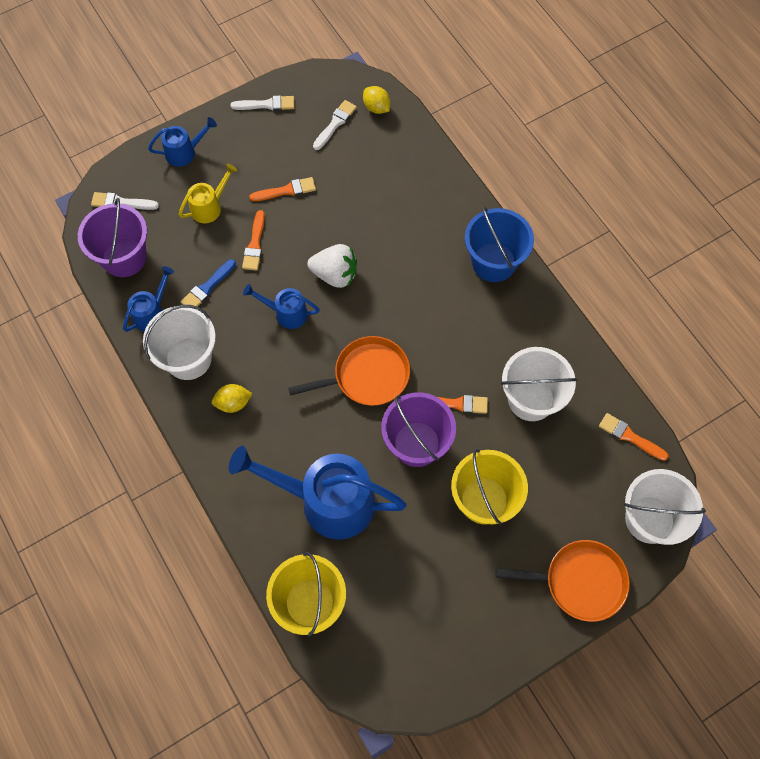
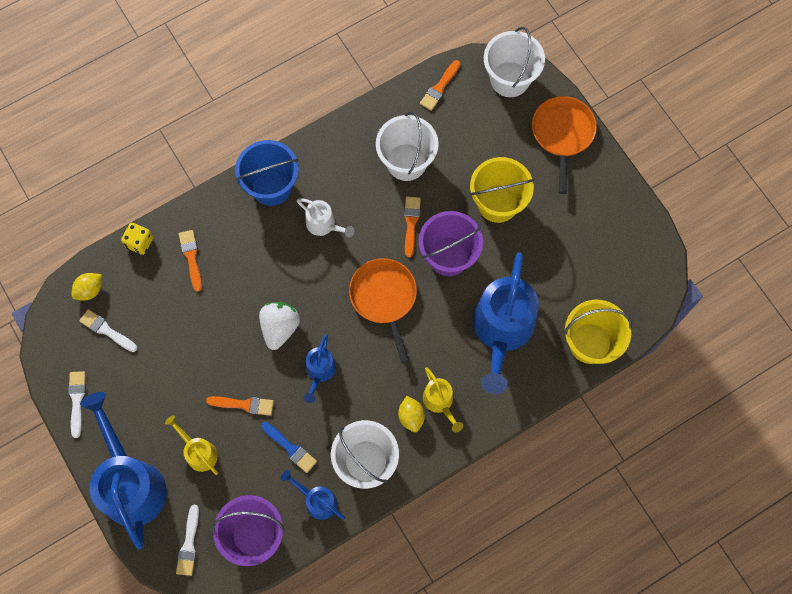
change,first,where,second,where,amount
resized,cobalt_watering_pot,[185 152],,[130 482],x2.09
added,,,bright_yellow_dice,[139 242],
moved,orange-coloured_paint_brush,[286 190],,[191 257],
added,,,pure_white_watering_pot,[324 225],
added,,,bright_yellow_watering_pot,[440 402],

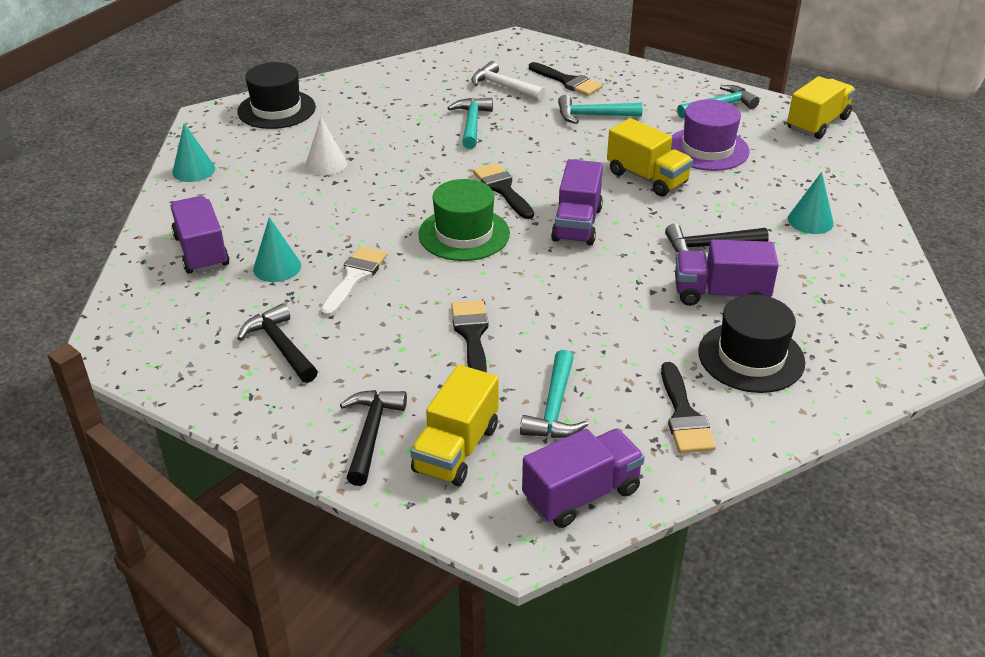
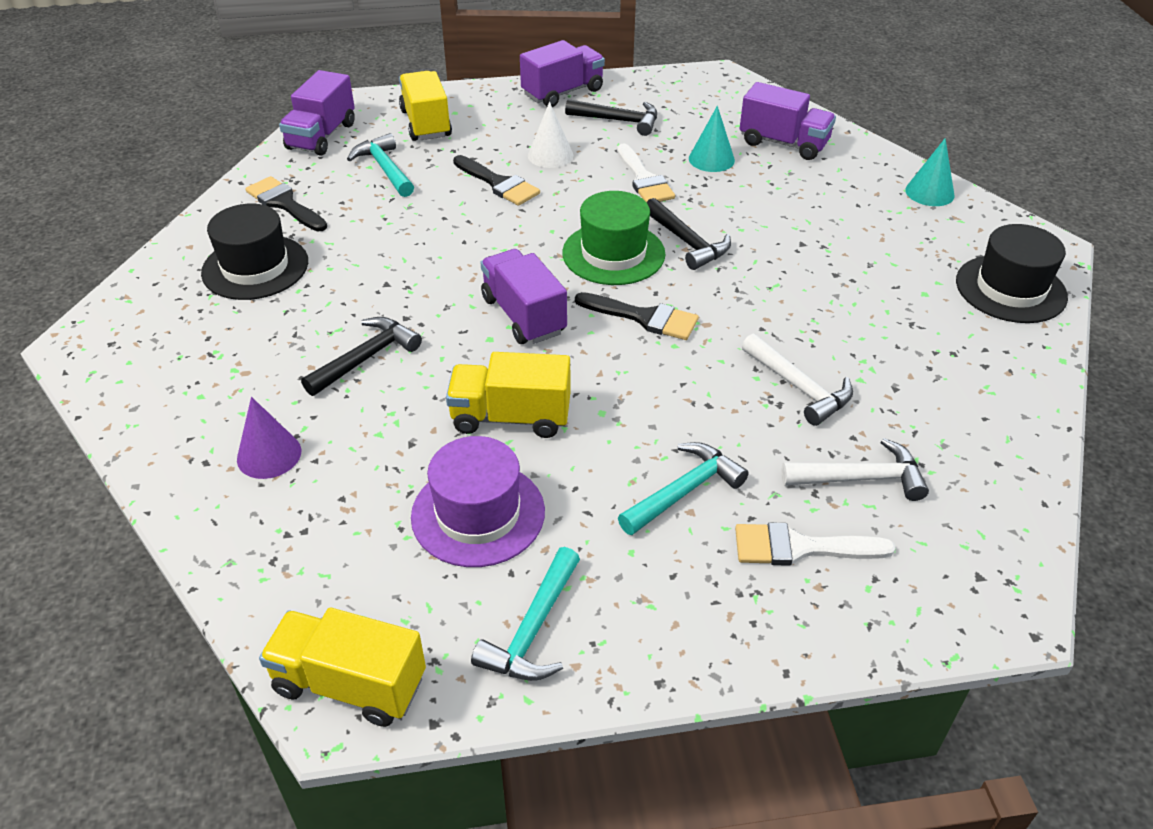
change,first,where,second,where,amount
recoloured,aqua_cone_shape,[810 221],royal_purple_cone_shape,[269 455],
turned,bright_yellow_truck,[817 124],,[349 684],105 degrees clockwise
moved,royal_purple_truck,[720 294],,[563 92],
moved,pure_white_cone_shape,[326 164],,[550 155],
moved,jet-black_hammer,[371 433],,[687 242],
recoloured,jet-black_paint_brush,[568 81],pure_white_paint_brush,[800 547],
recoloured,aqua_hammer,[472 124],pure_white_hammer,[799 387],

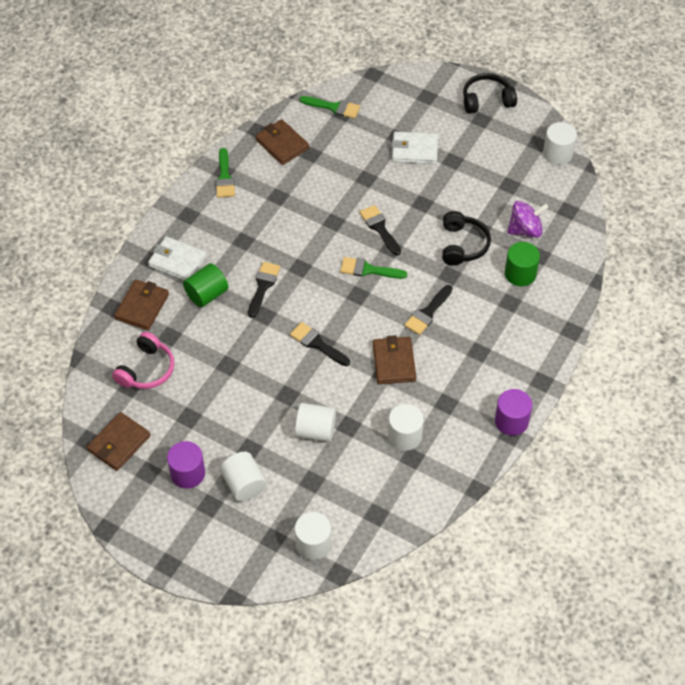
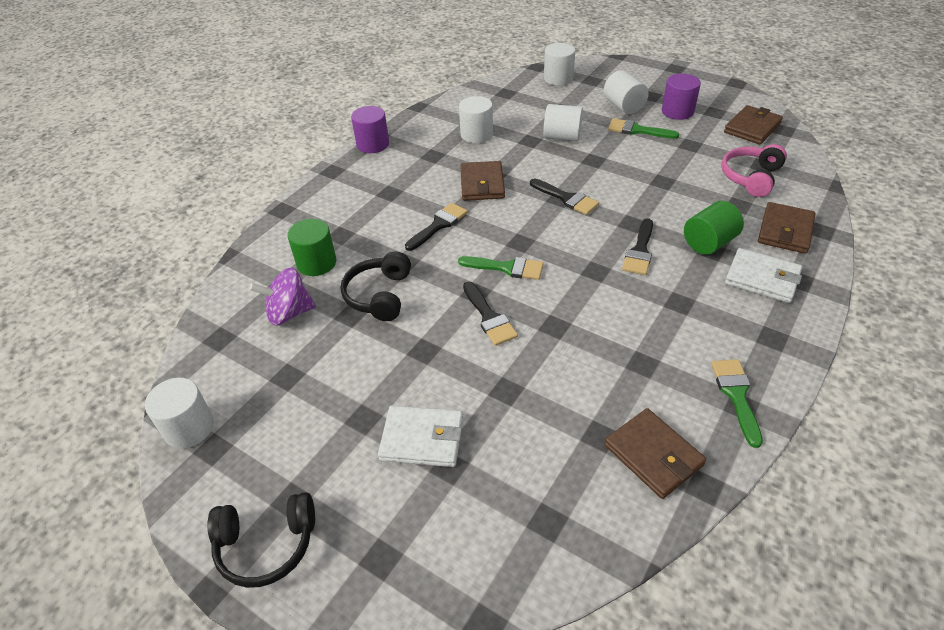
change,first,where,second,where,amount
moved,green_paint_brush,[334 107],,[637 130],

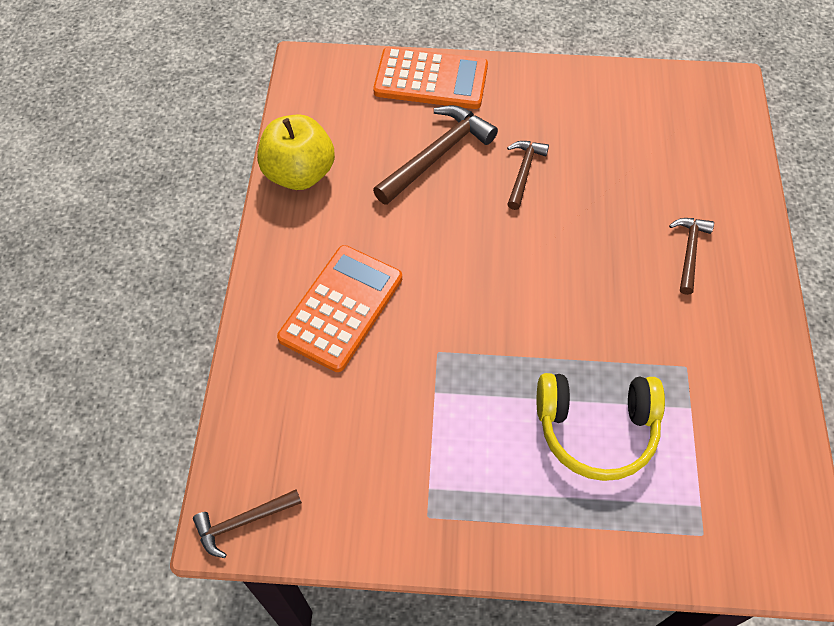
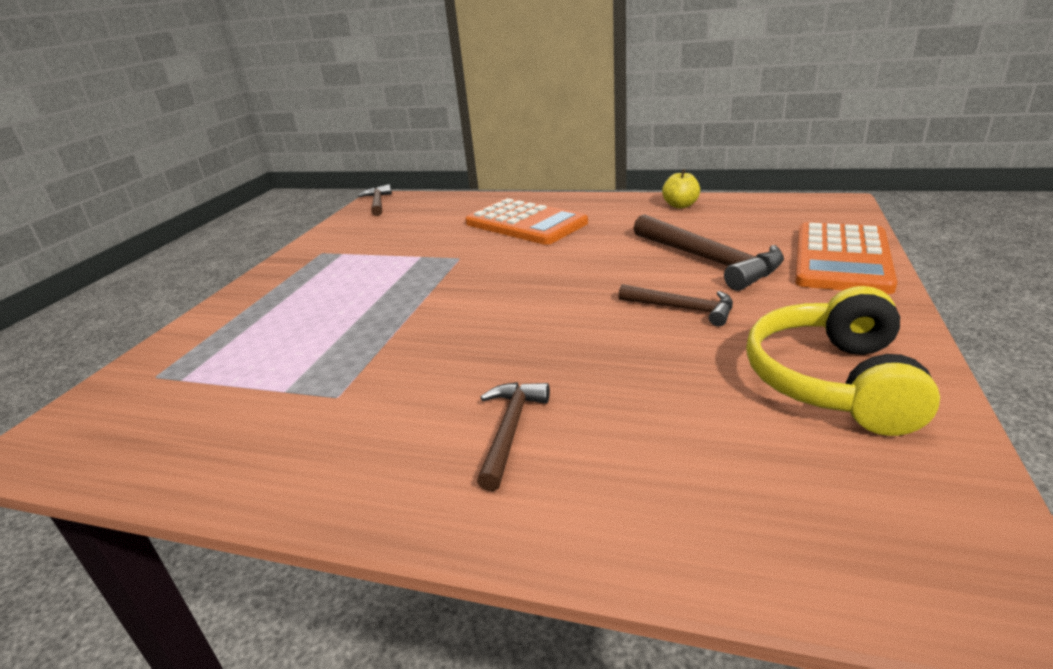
change,first,where,second,where,amount
turned,dark_brown_hammer,[689 252],,[510 430],105 degrees counterclockwise
resized,bright_yellow_toy_apple,[299 174],,[680 205],x0.51
moved,bright_yellow_headphones,[596 429],,[833 381],

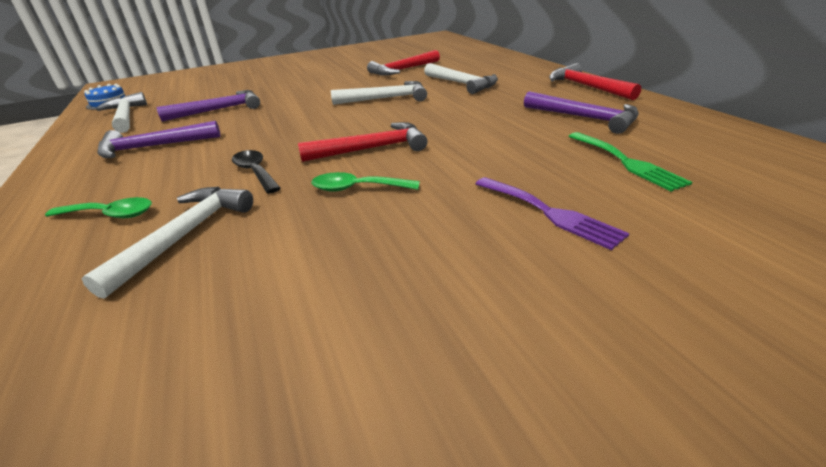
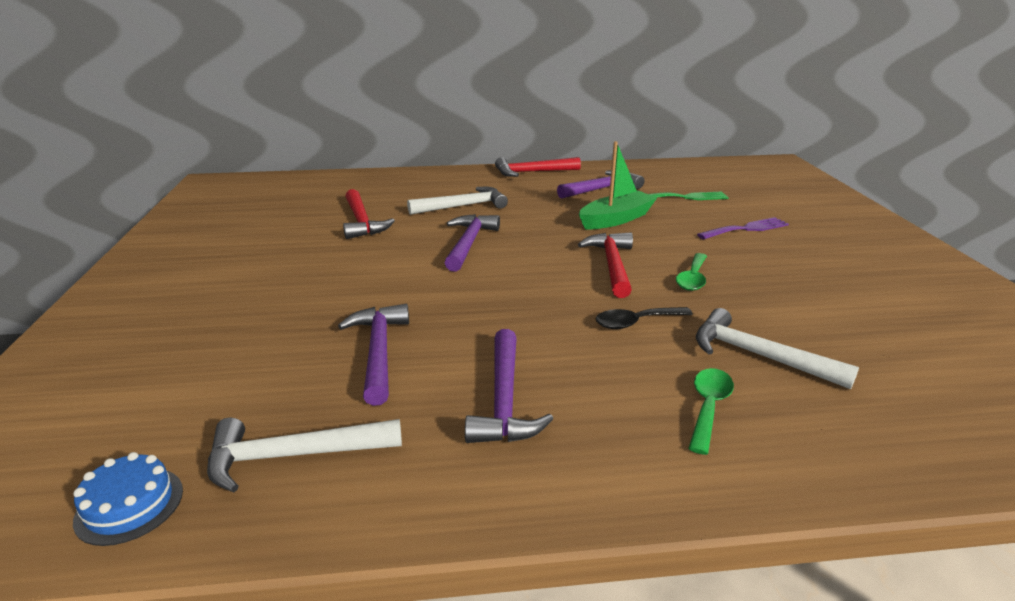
change,first,where,second,where,amount
recoloured,pure_white_hammer,[385 99],royal_purple_hammer,[468 243],
added,,,green_toy_boat,[616 219],

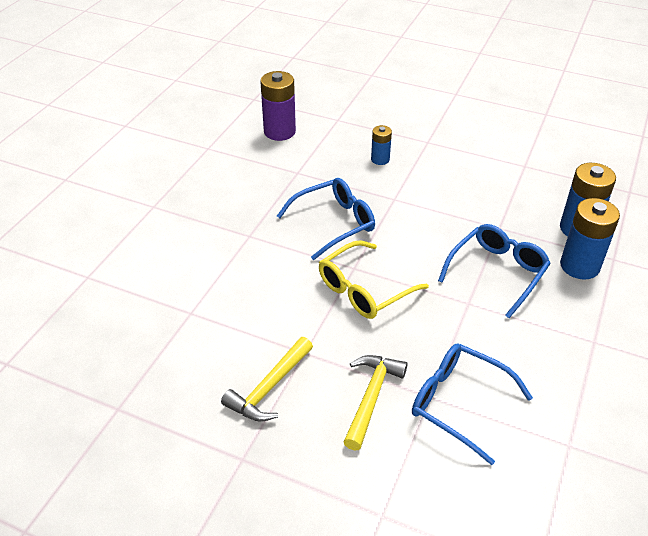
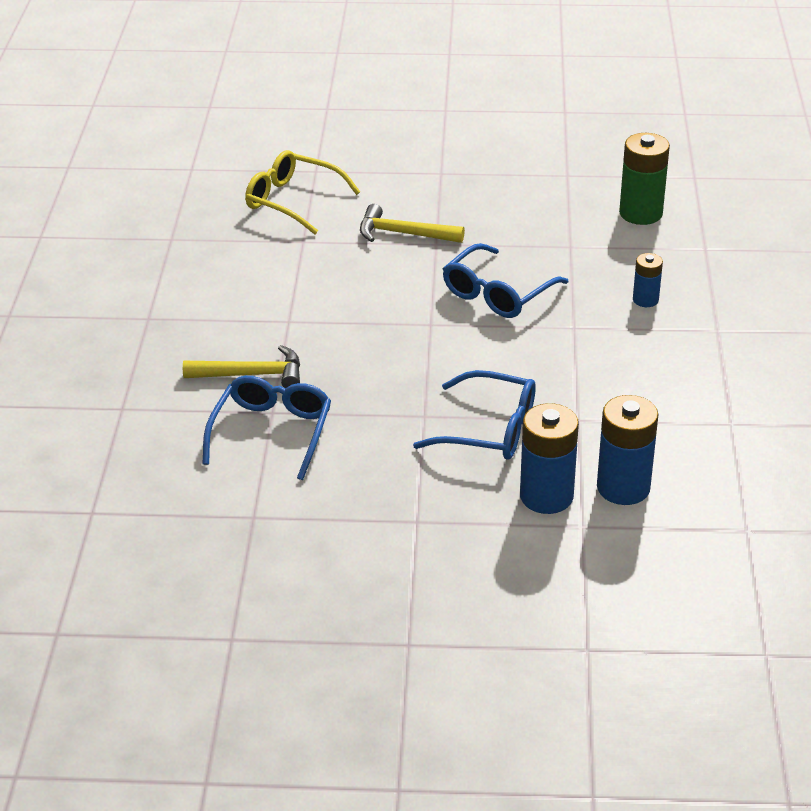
change,first,where,second,where,amount
moved,bright_yellow_spectacles,[363 290],,[292 200],
moved,bright_yellow_hammer,[269 388],,[403 234],
turned,cobalt_spectacles,[335 223],,[497 294],90 degrees clockwise
recoloured,royal_purple_power_cell,[279 132],green_power_cell,[640 213],

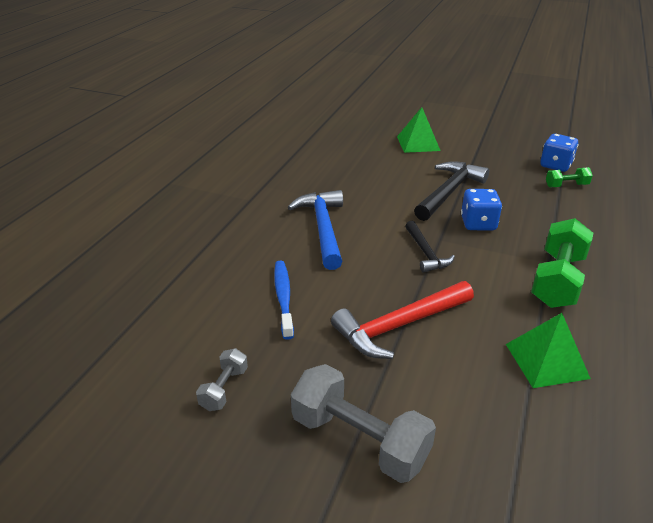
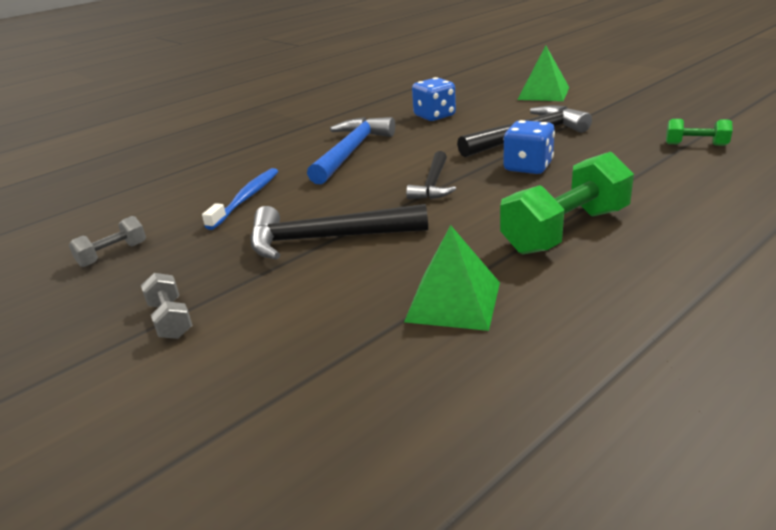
change,first,where,second,where,amount
resized,ash-grey_free_weight,[359 440],,[170 320],x0.51
recoloured,red_hammer,[400 326],jet-black_hammer,[327 239],
moved,cobalt_dice,[555 165],,[434 116],

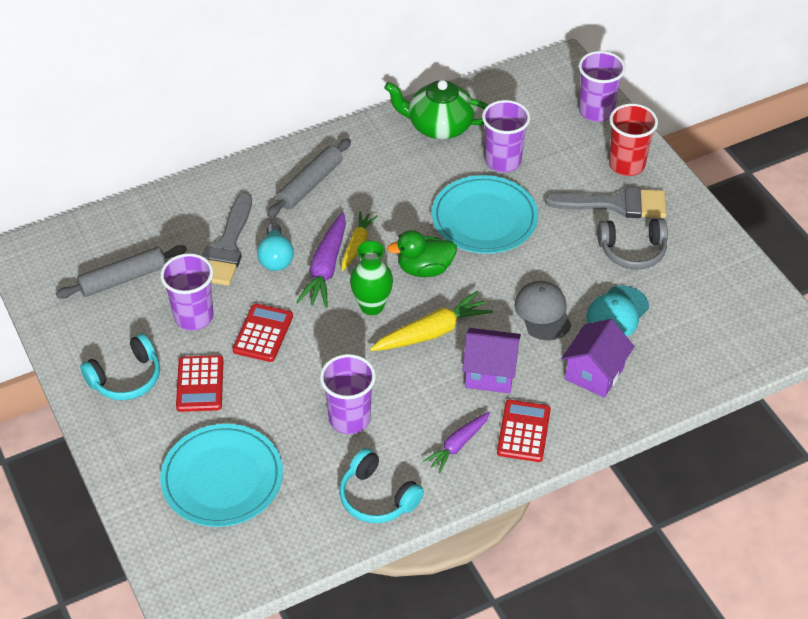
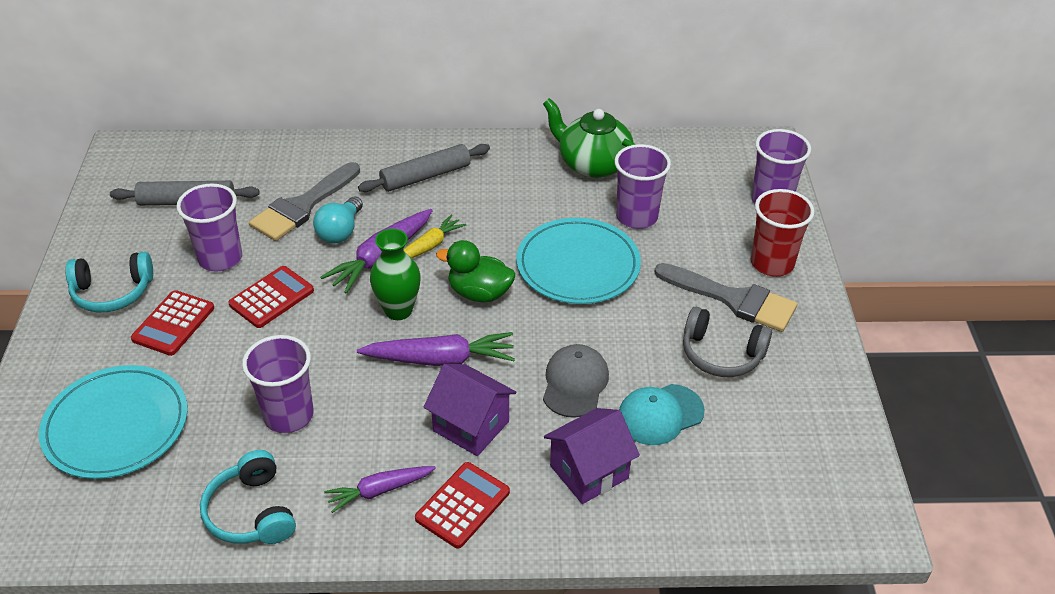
change,first,where,second,where,amount
recoloured,bright_yellow_carrot,[432 332],royal_purple_carrot,[441 359],

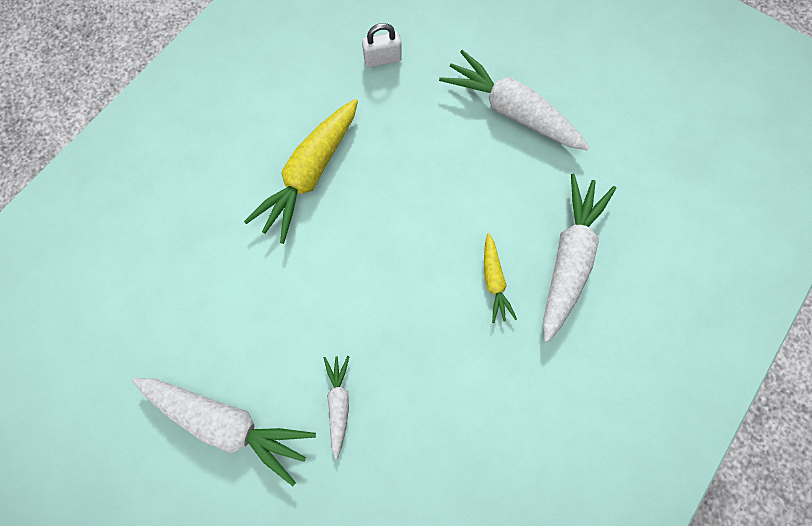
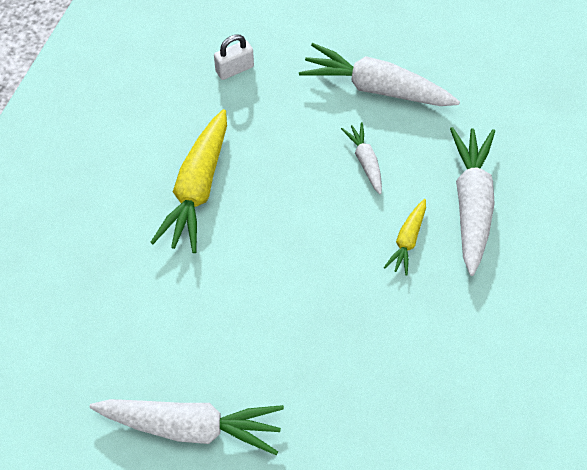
change,first,where,second,where,amount
moved,pure_white_carrot,[339 403],,[365 161],
turned,bright_yellow_carrot,[493 281],,[407 241],45 degrees clockwise

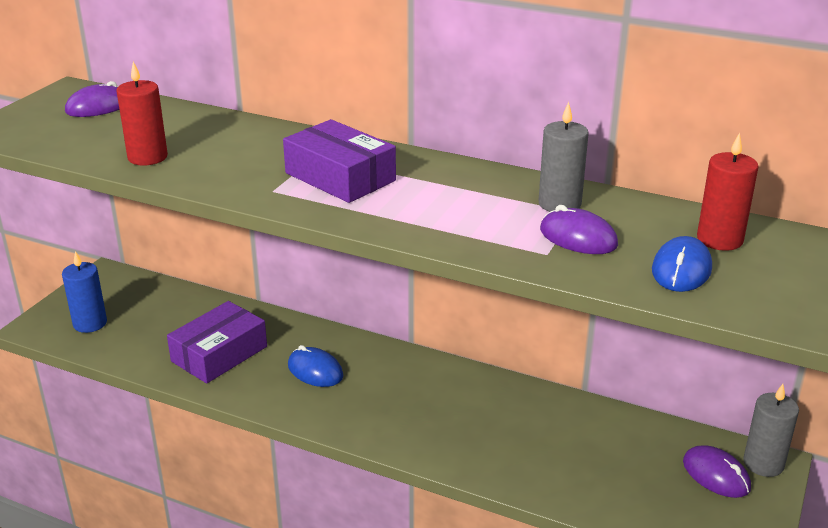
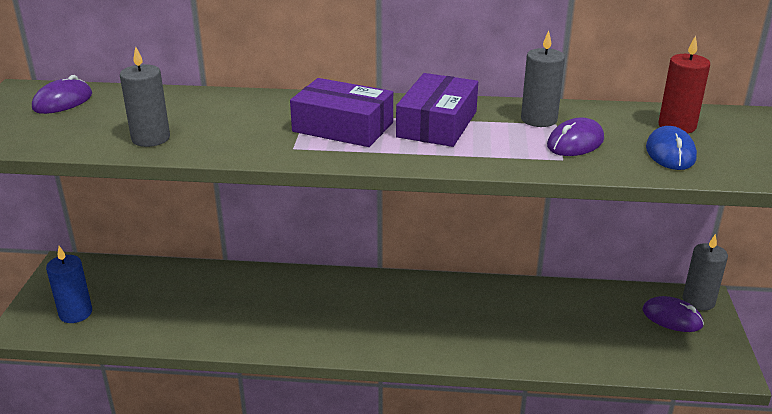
change,first,where,second,where,amount
recoloured,red_wax_candle,[147 157],ash-grey_wax_candle,[151 138],
moved,royal_purple_box,[219 354],,[437 124],
turned,royal_purple_computer_mouse,[578 237],,[575 143],60 degrees counterclockwise
removed,cobalt_computer_mouse,[315 371],,,

